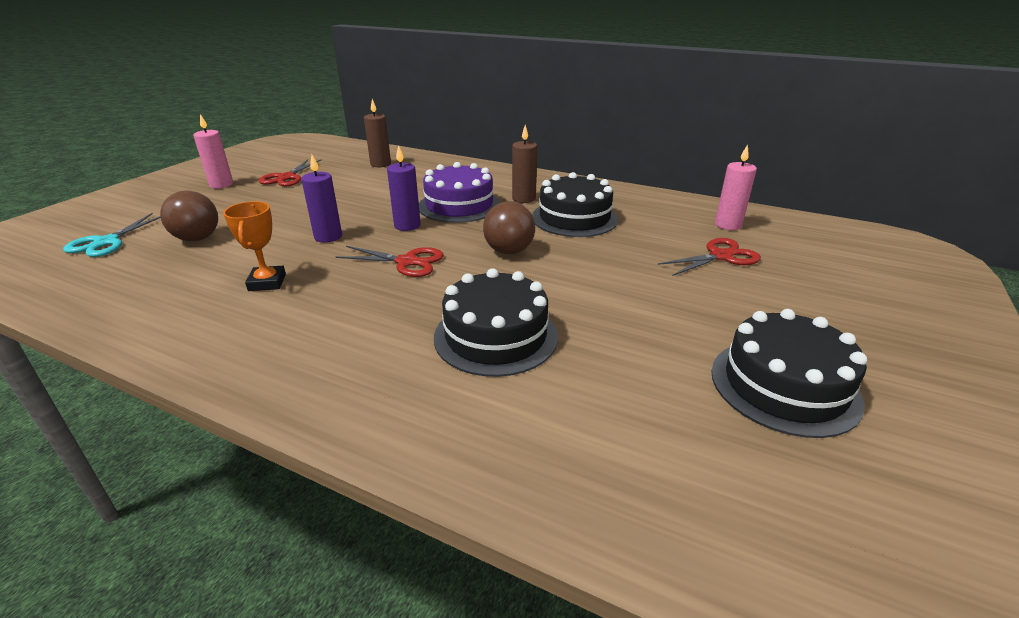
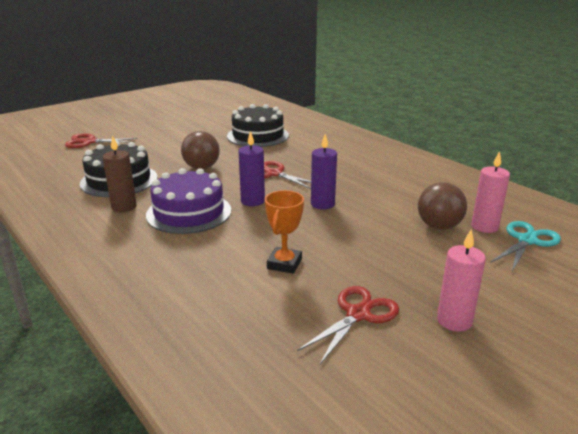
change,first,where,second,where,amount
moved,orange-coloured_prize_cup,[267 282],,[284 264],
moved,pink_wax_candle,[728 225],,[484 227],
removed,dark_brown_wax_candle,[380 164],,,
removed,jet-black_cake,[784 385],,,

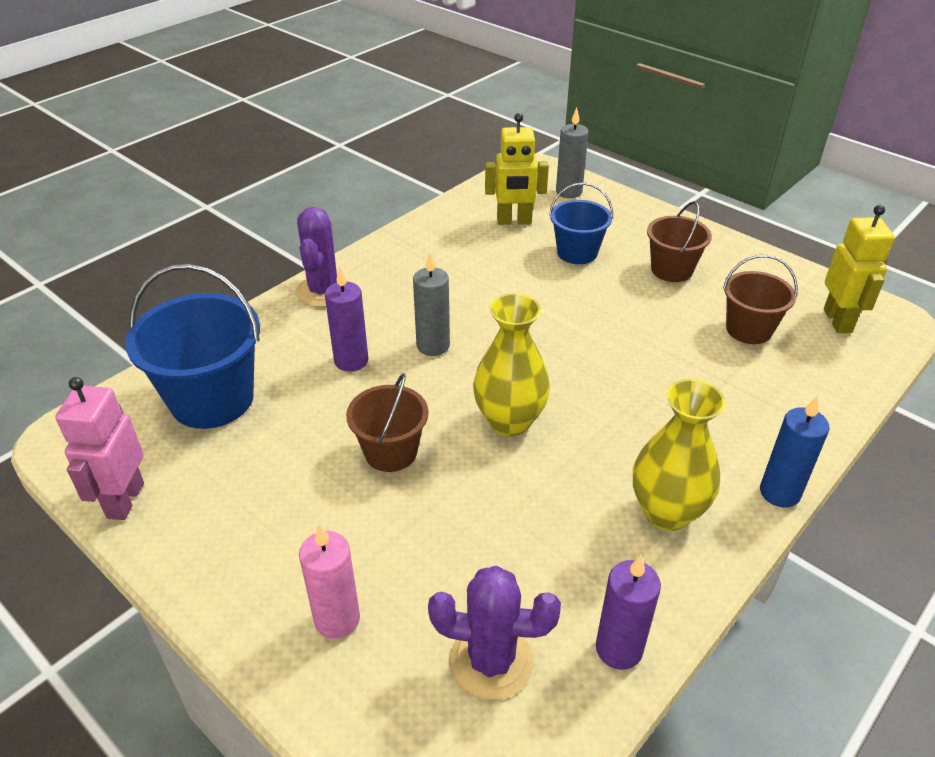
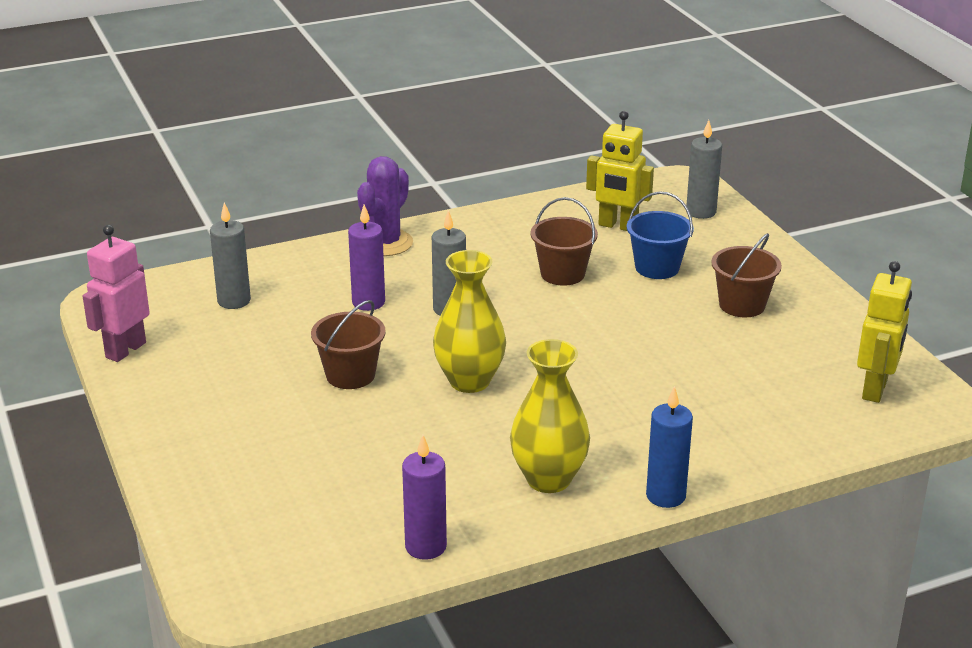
change,first,where,second,where,amount
replaced,cobalt_bucket,[212 399],ash-grey_wax_candle,[234 301],
moved,dark_brown_bucket,[748 329],,[562 274],
removed,pink_wax_candle,[337 619],,,
removed,royal_purple_saguaro_cactus,[491 661],,,

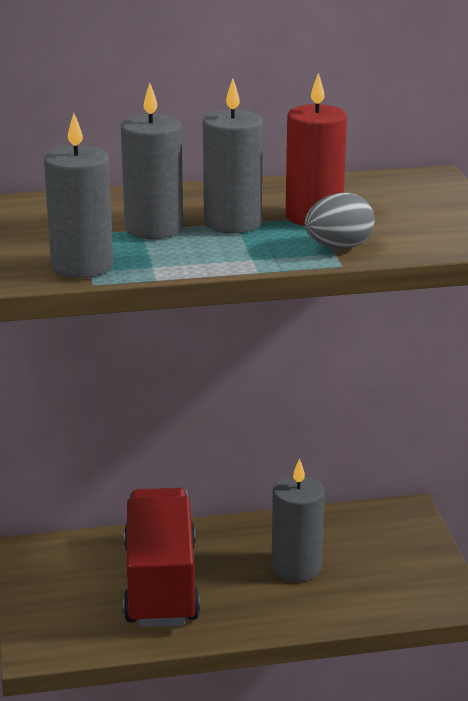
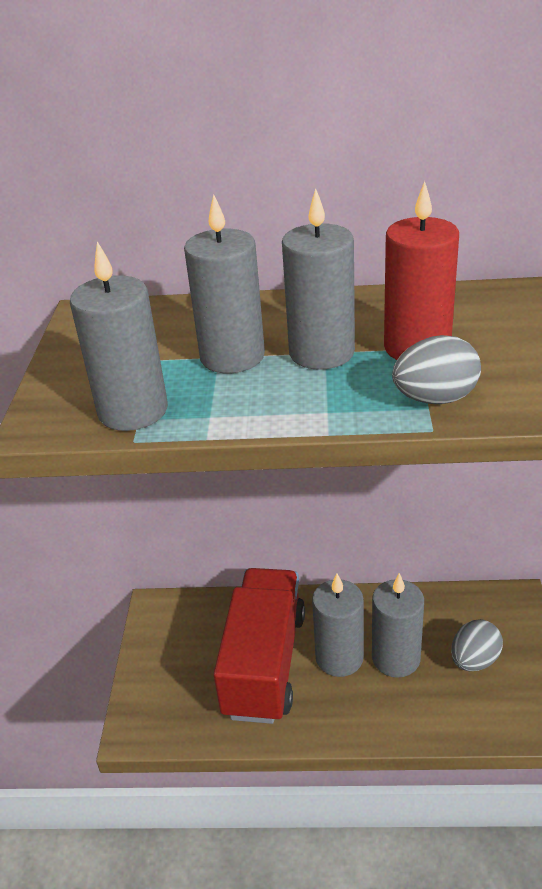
change,first,where,second,where,amount
added,,,ash-grey_wax_candle,[339 657],
added,,,ash-grey_egg_shape,[474 660],

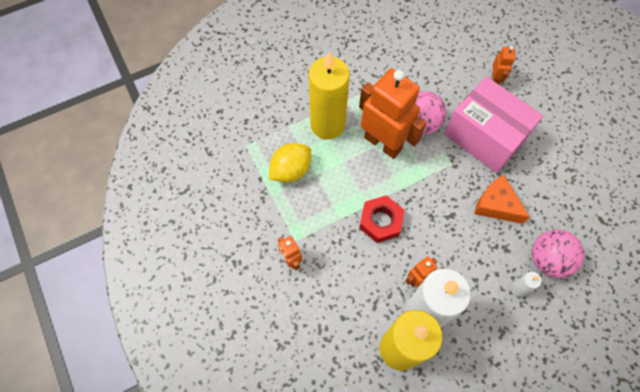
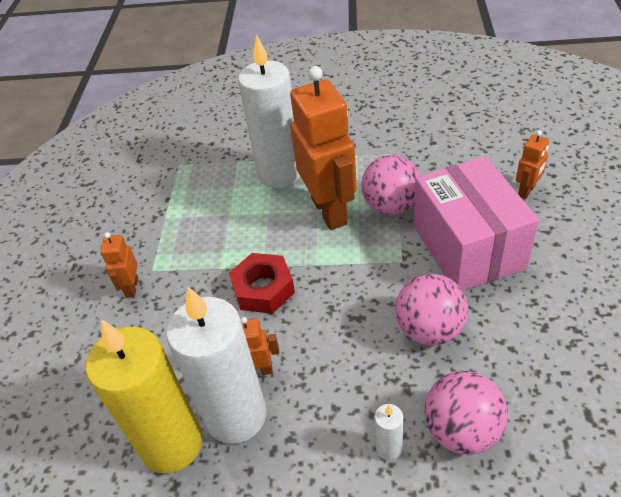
change,first,where,second,where,amount
recoloured,bright_yellow_wax_candle,[327 125],pure_white_wax_candle,[280 173],
replaced,orange-coloured_cheese,[496 205],pink_sphere,[429 329],
removed,bright_yellow_citrus_fruit,[291 170],,,

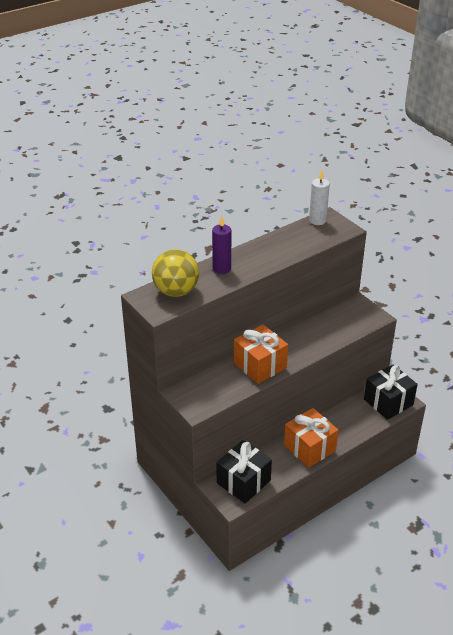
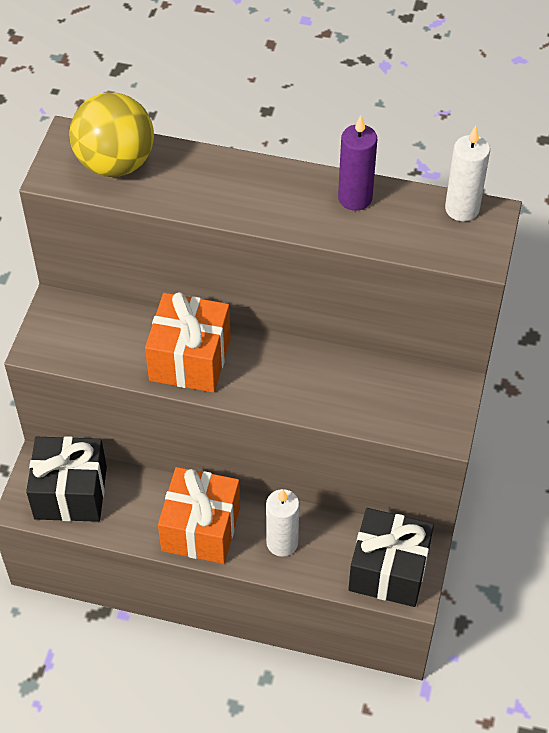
change,first,where,second,where,amount
added,,,pure_white_wax_candle,[282 543],
moved,royal_purple_wax_candle,[221 268],,[355 198],

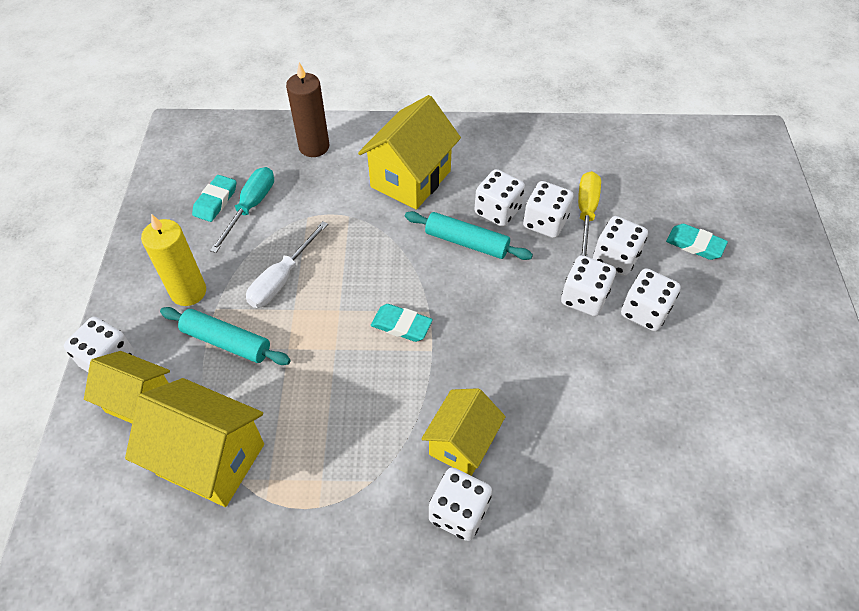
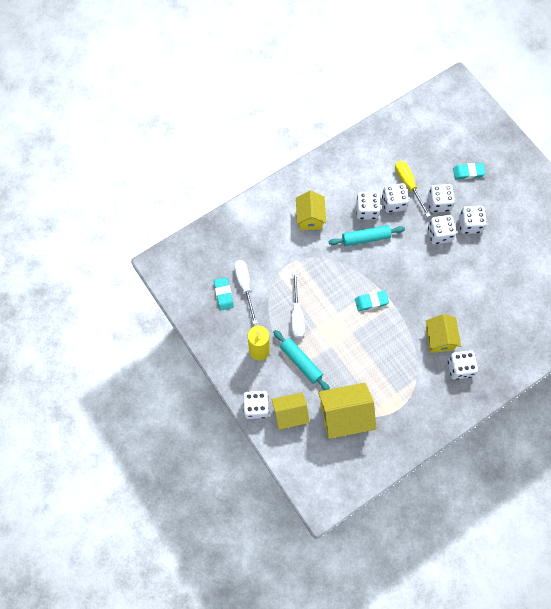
change,first,where,second,where,amount
recoloured,aqua_flat_screwdriver,[251 207],pure_white_flat_screwdriver,[245 286],
turned,aqua_dough_roller,[227 342],,[301 362],60 degrees clockwise
resized,bright_yellow_house,[410 179],,[310 218],x0.66
removed,dark_brown_wax_candle,[314 147],,,

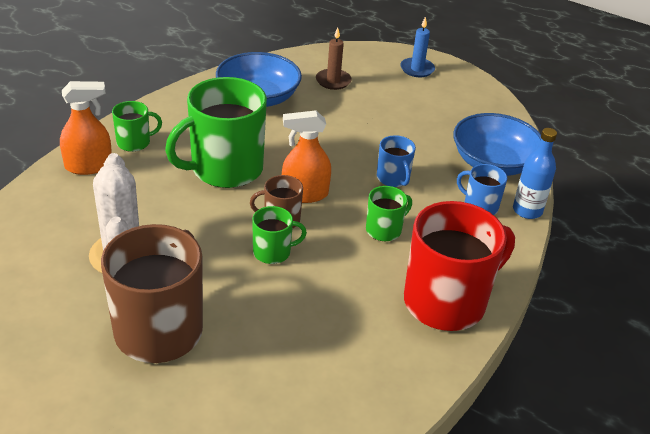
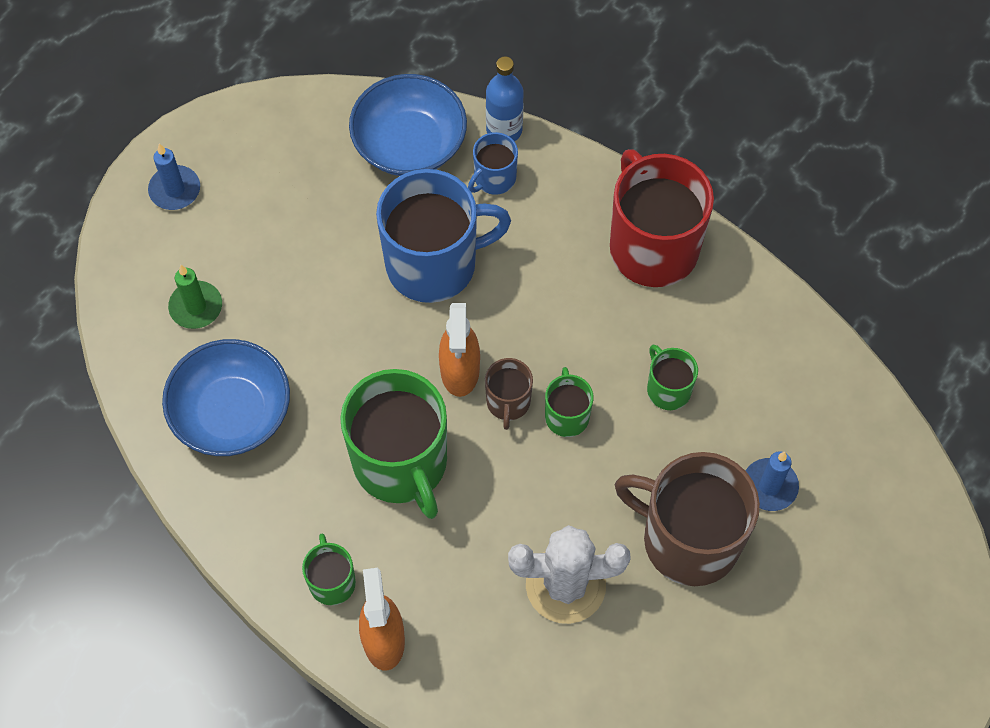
change,first,where,second,where,amount
recoloured,dark_brown_wax_candle,[333 81],green_wax_candle,[196 307],
resized,cobalt_mug,[393 178],,[434 264],x2.10
moved,green_mug,[384 230],,[668 389],
added,,,cobalt_wax_candle,[769 486],

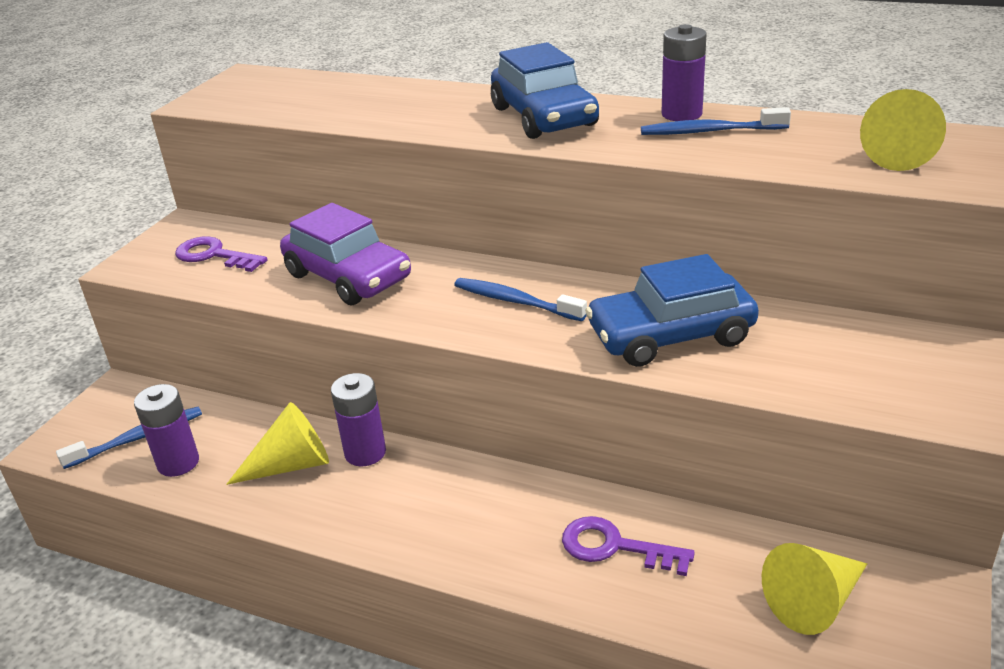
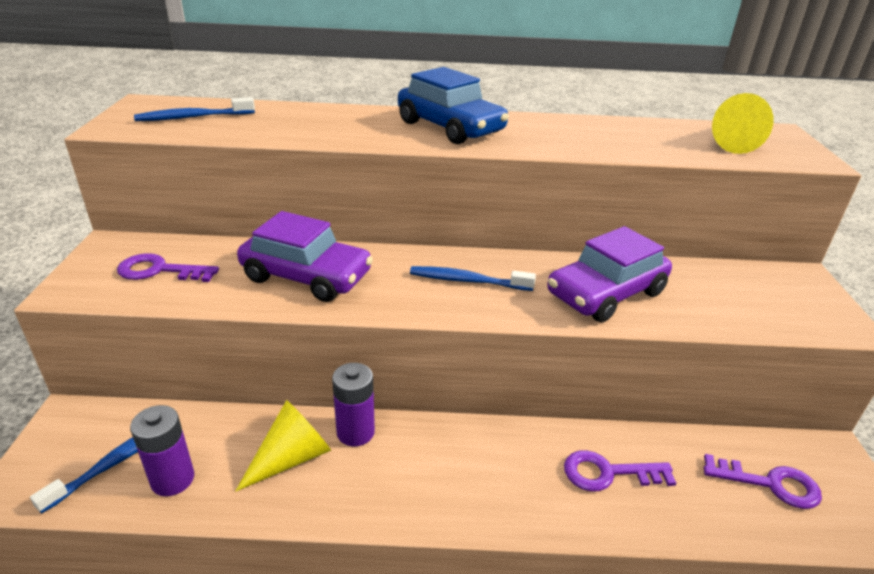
change,first,where,second,where,amount
moved,cobalt_dental_brush,[709 131],,[193 117],
recoloured,cobalt_toy_car,[671 335],royal_purple_toy_car,[606 293],
replaced,bright_yellow_cone_shape,[814 601],royal_purple_door_key,[770 484],
removed,royal_purple_power_cell,[681 114],,,

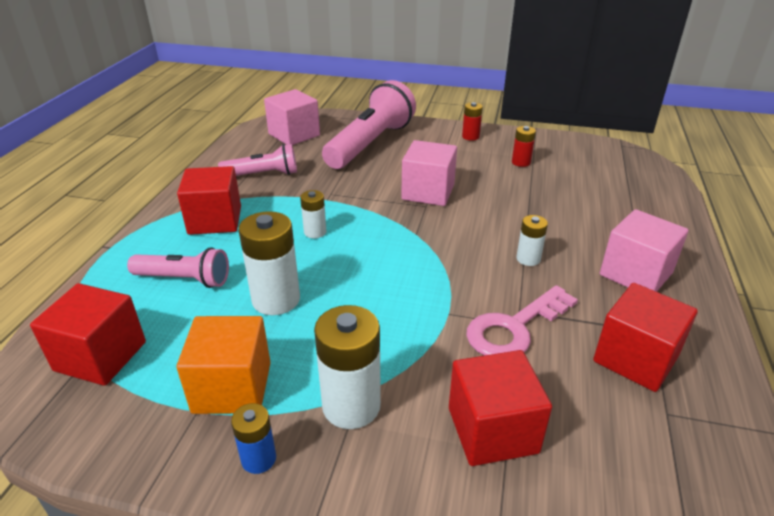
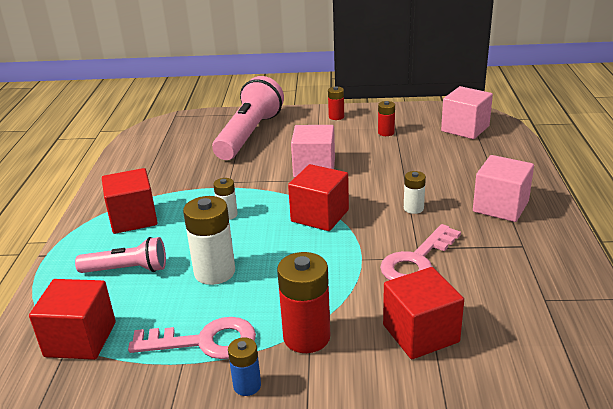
change,first,where,second,where,amount
replaced,orange-coloured_cube,[232 387],pink_door_key,[204 341],
recoloured,pure_white_power_cell,[351 406],red_power_cell,[306 337],
moved,red_cube,[635 358],,[320 216],
moved,pink_cube,[294 135],,[465 129],
removed,pink_pocket_torch,[263 174],,,

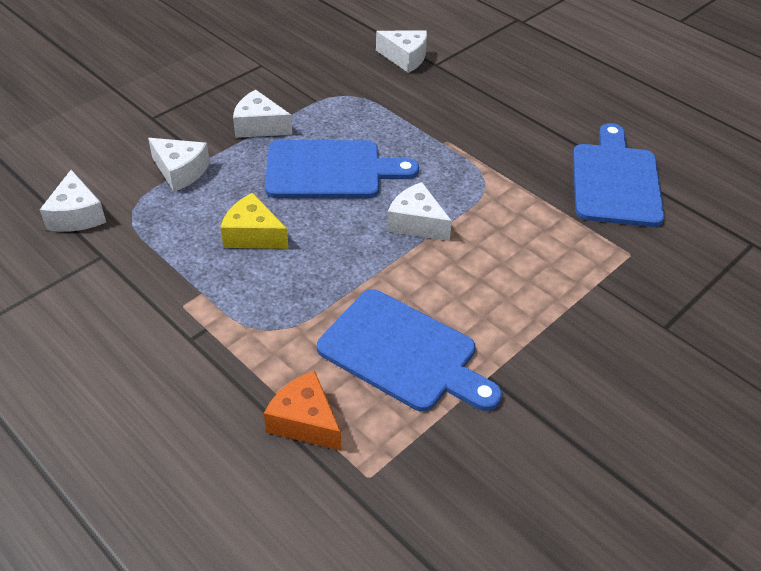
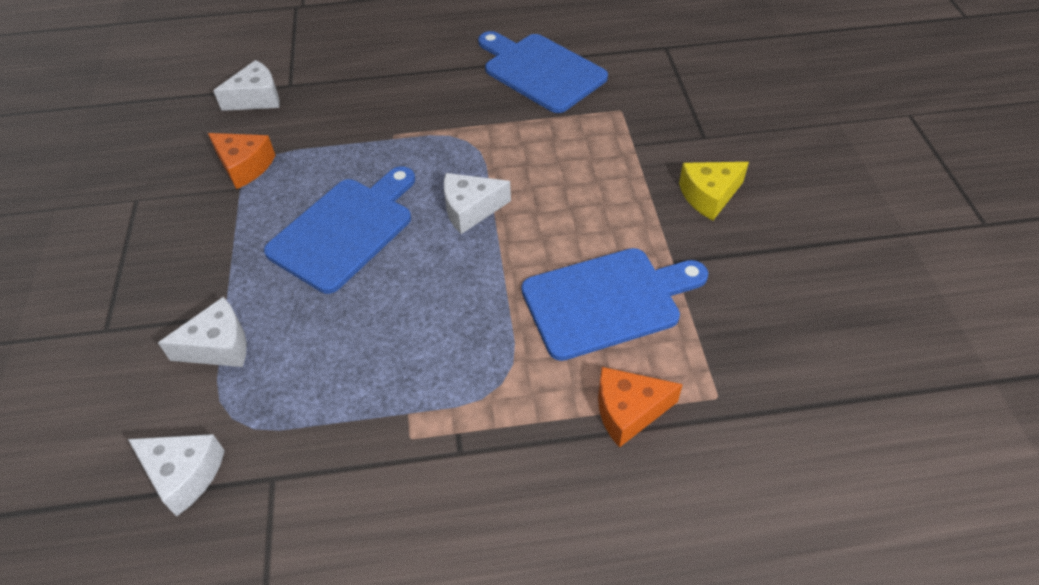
change,first,where,second,where,amount
added,,,orange-coloured_cheese,[244 166],
moved,bright_yellow_cheese,[253 235],,[709 196],
removed,pure_white_cheese,[259 126],,,

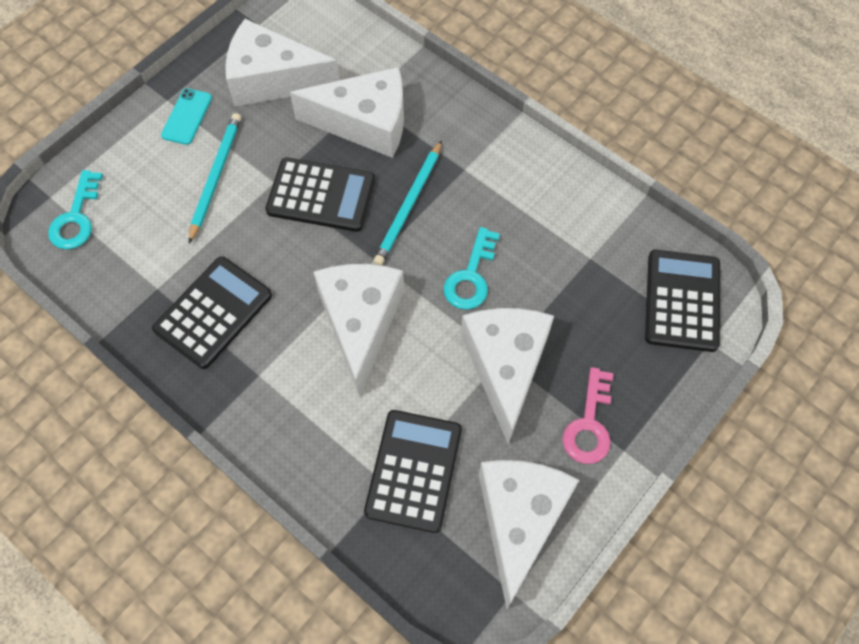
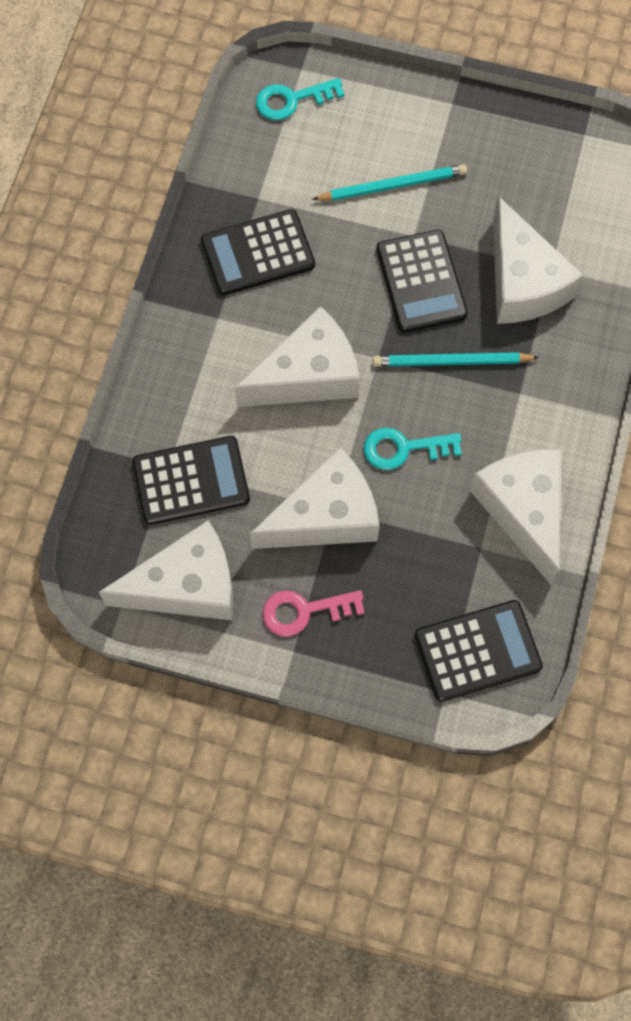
change,first,where,second,where,amount
turned,jet-black_pocket_calculator,[213 312],,[258 253],150 degrees clockwise
moved,pure_white_cheese,[273 79],,[523 510],
removed,aqua_smartphone,[187 116],,,

